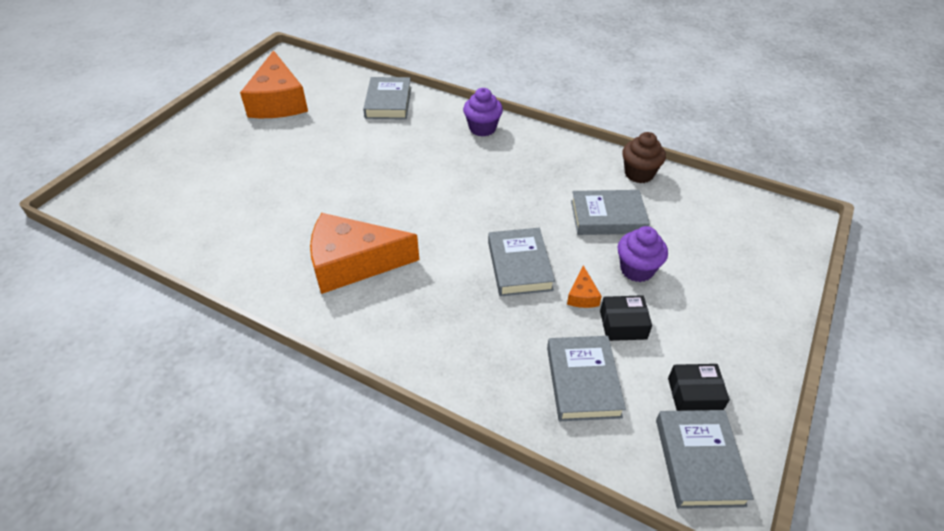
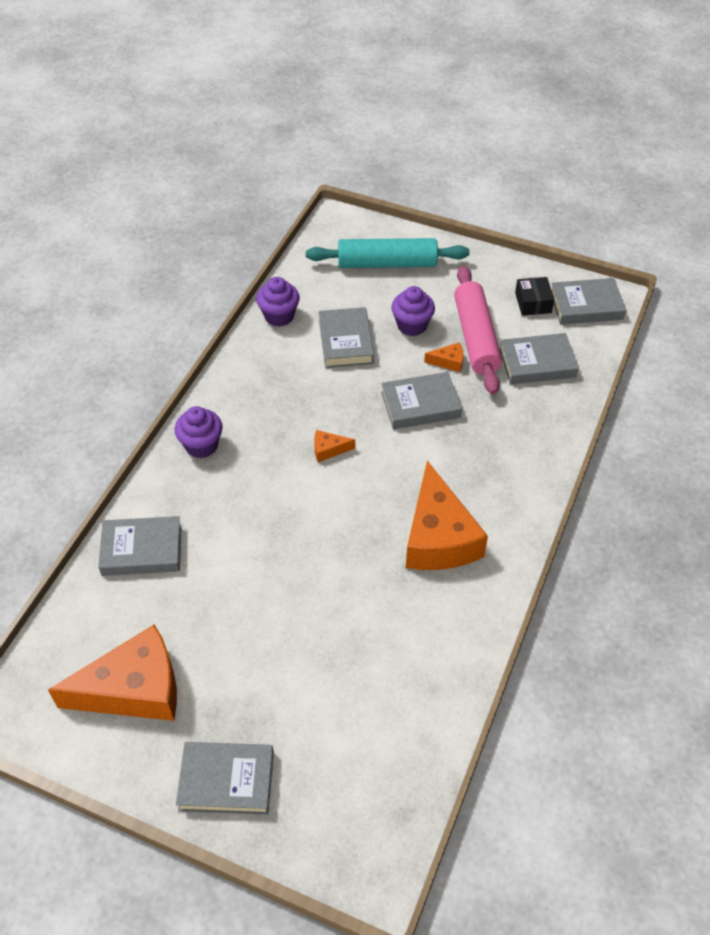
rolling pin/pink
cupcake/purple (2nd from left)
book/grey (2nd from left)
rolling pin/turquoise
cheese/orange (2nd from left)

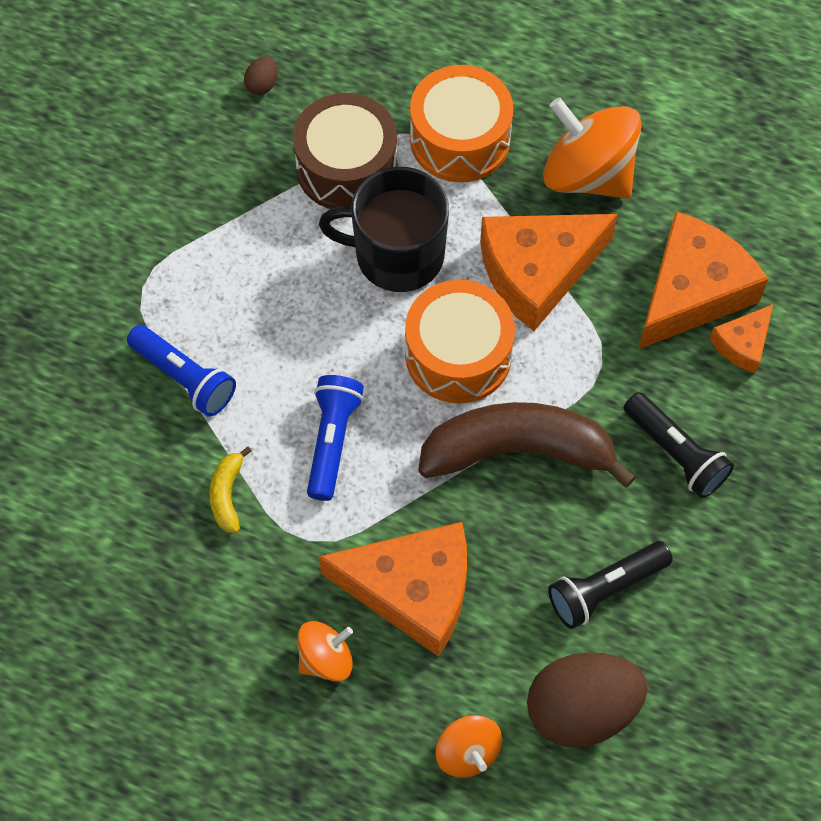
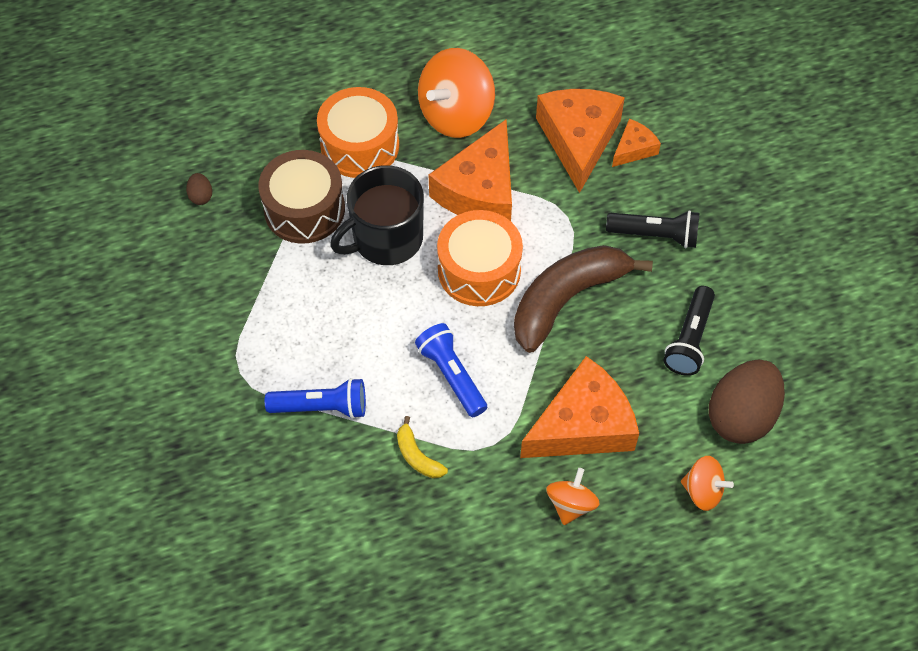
spinning top/orange (1st from left)
cheese/orange (4th from left)

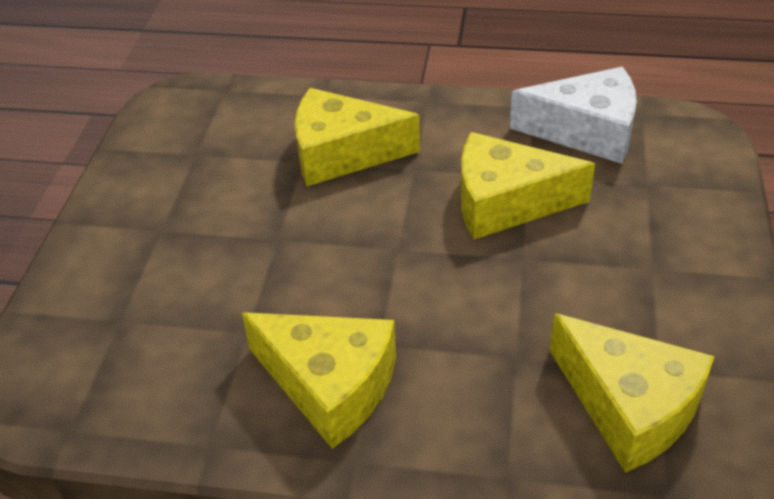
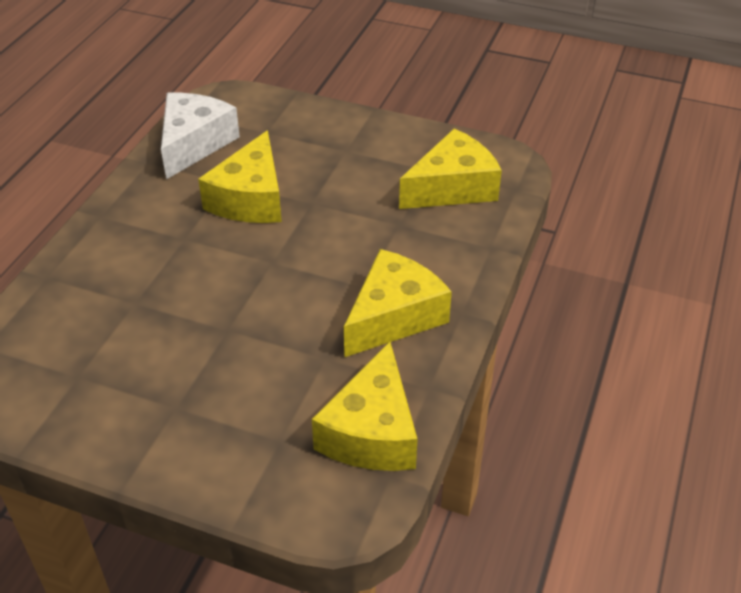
cheese/yellow (2nd from left)

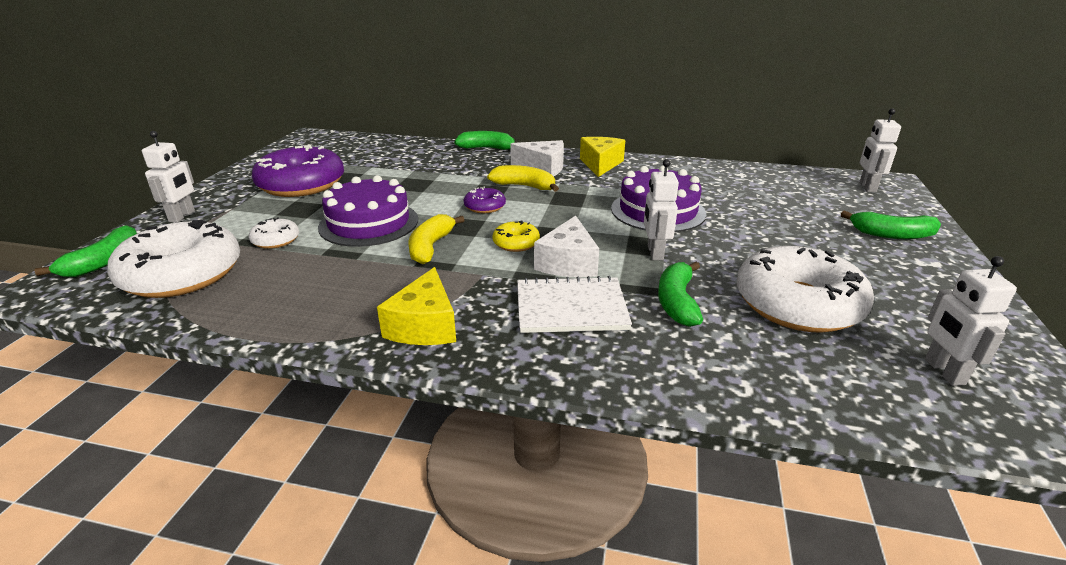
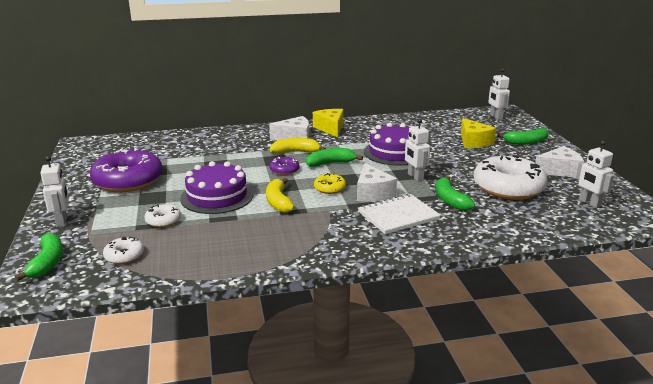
donut/white (1st from left)
cheese/yellow (2nd from left)
banana/green (2nd from left)
cheese/white (3rd from left)

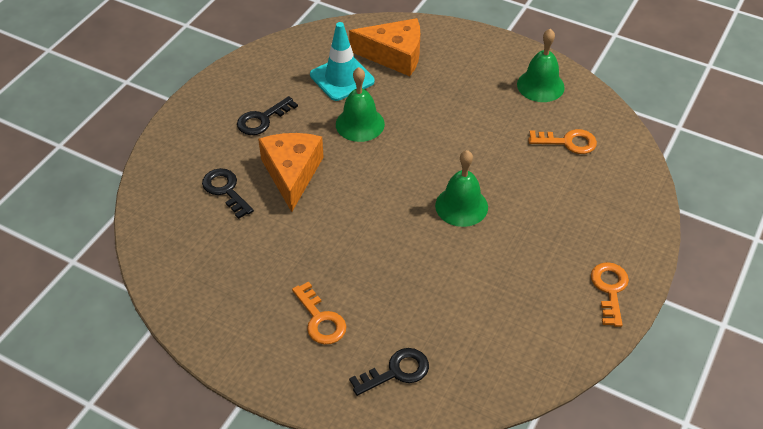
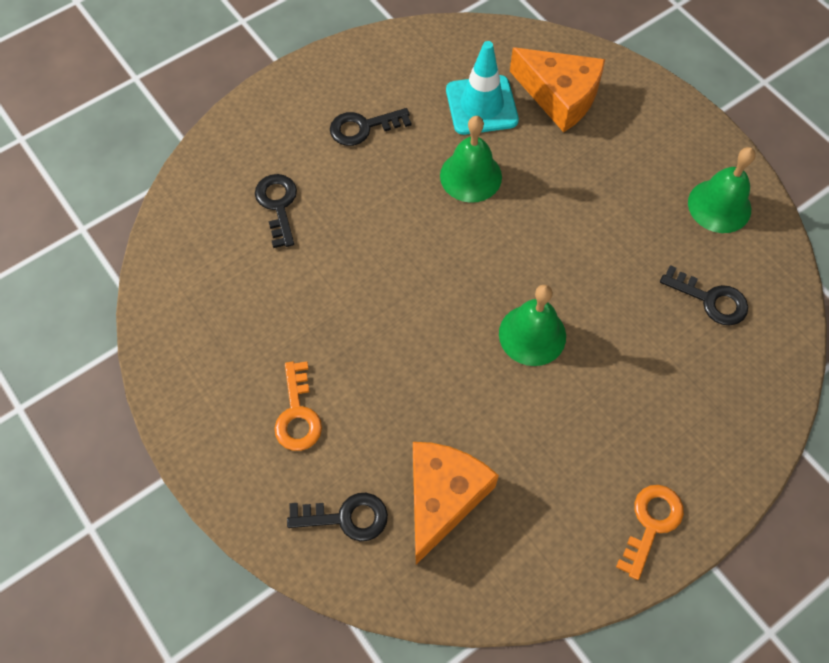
cheese/orange (1st from left)
key/black (4th from left)

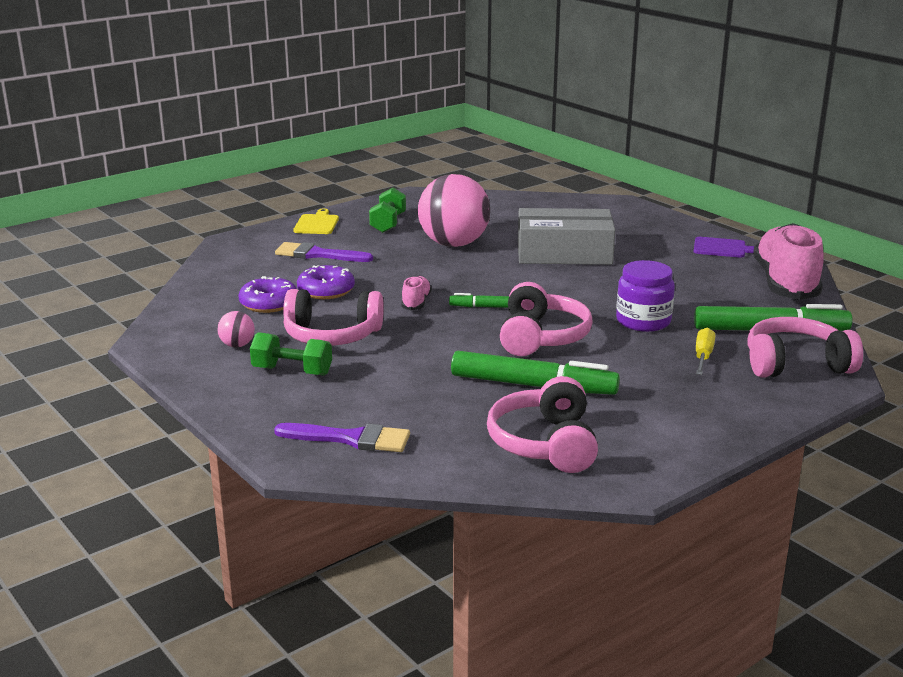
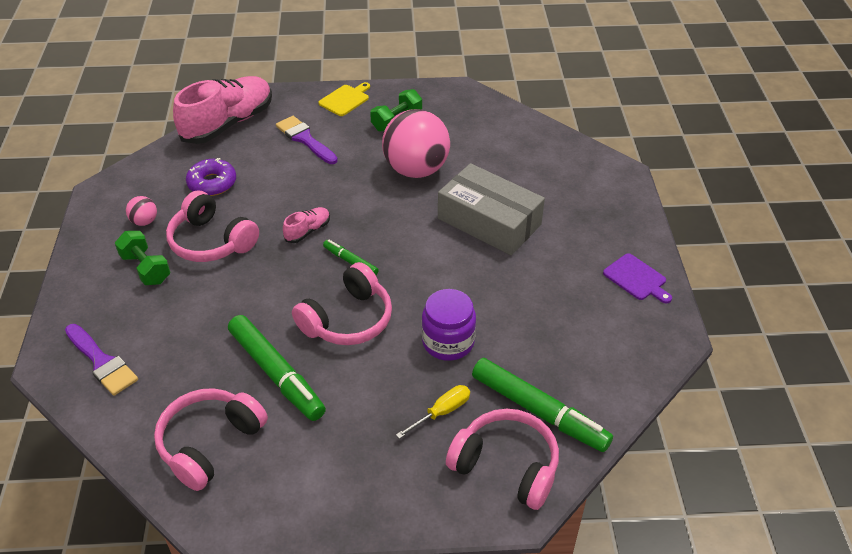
donut/purple (2nd from left in the first image)
shoe/pink (1st from left)

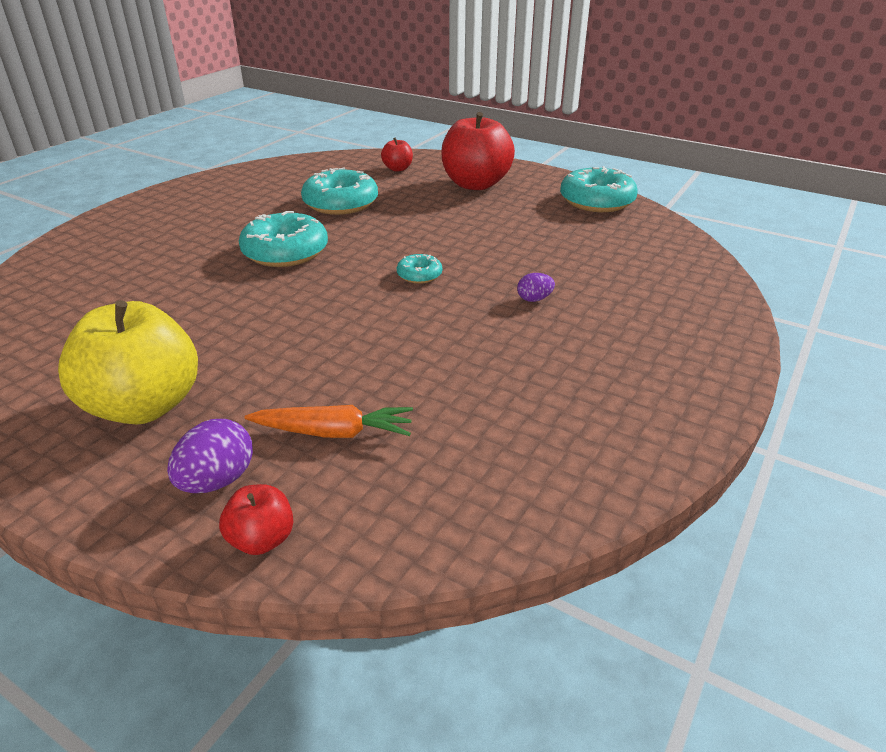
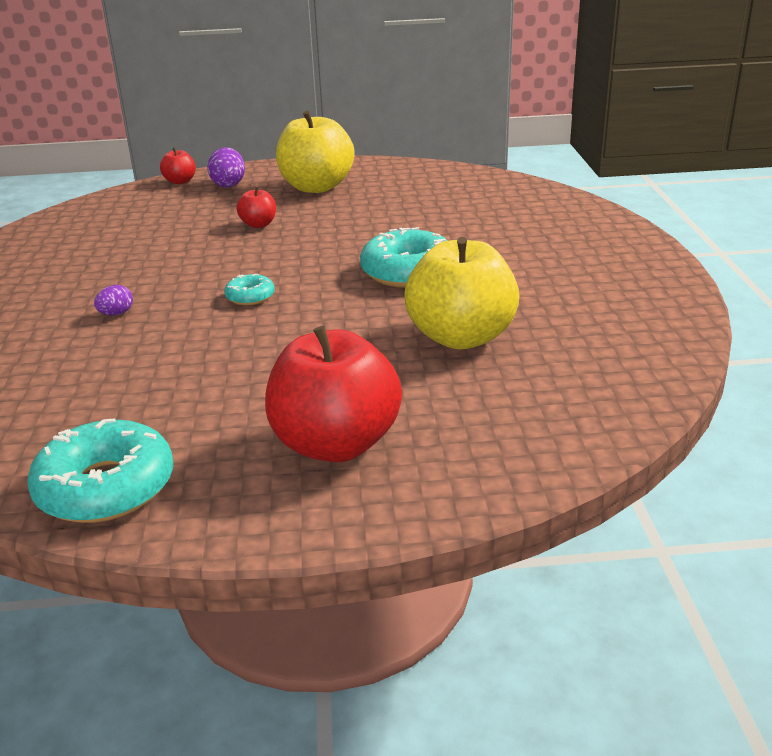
carrot/orange
apple/yellow (2nd from left)
apple/red (2nd from left)

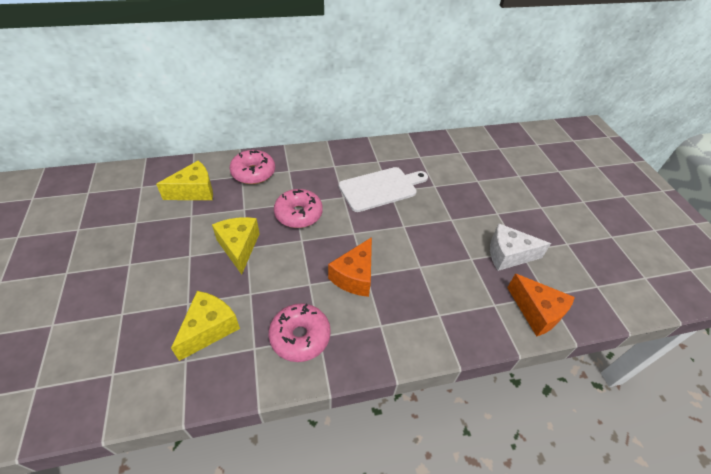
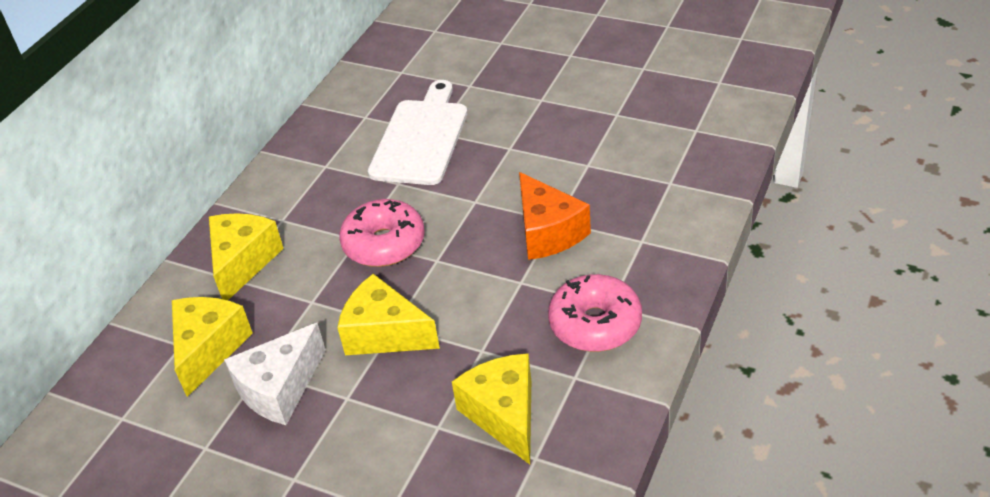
cheese/yellow (2nd from left)
cheese/white
cheese/orange (2nd from left in the first image)

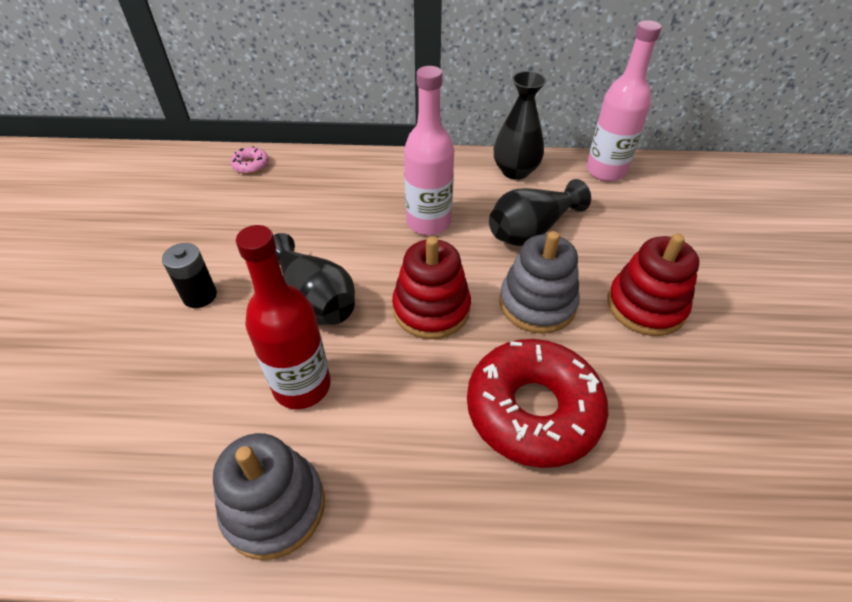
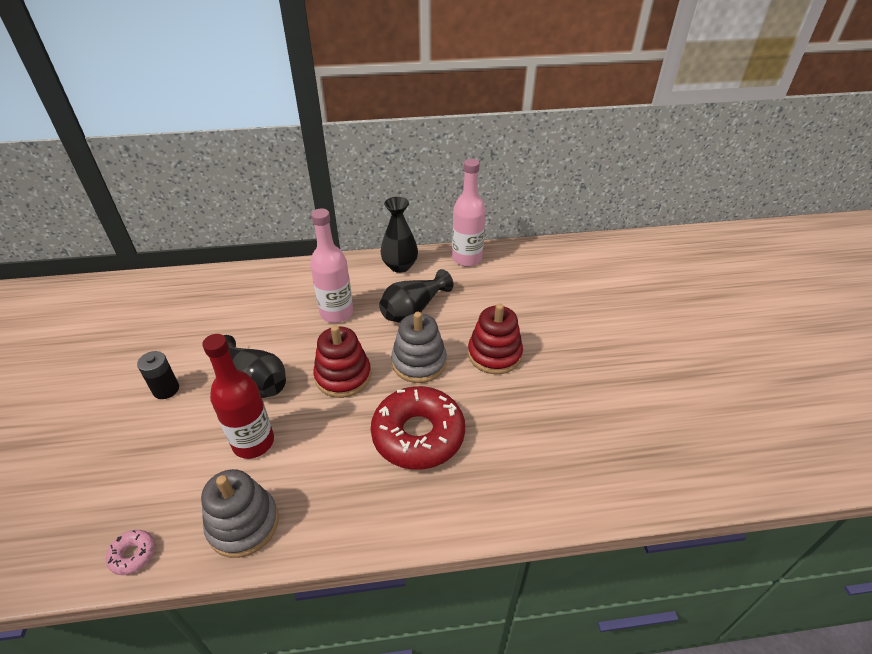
donut/pink

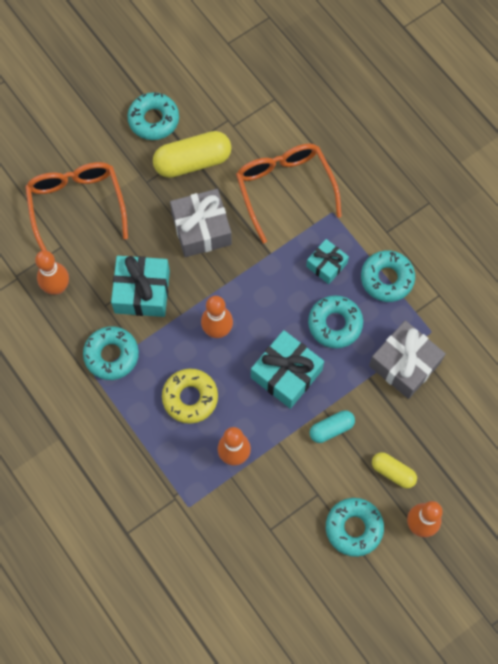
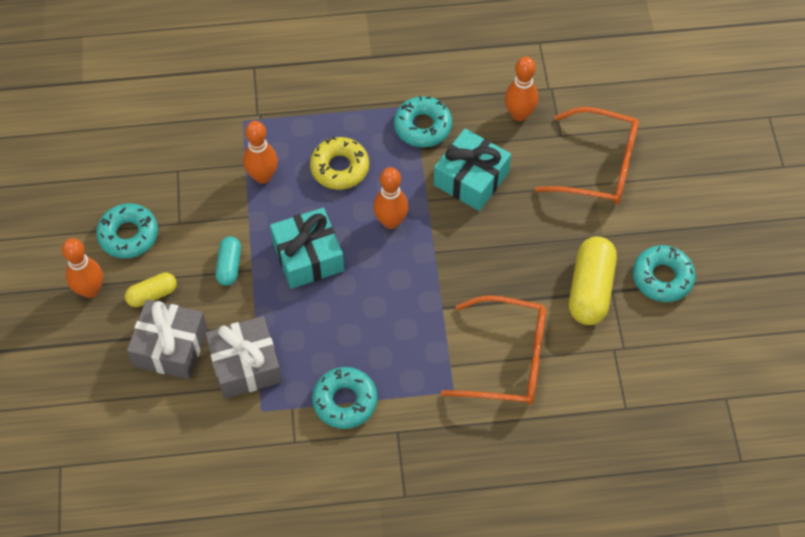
gift/grey (1st from left)
gift/turquoise (3rd from left in the first image)
donut/turquoise (3rd from left in the first image)

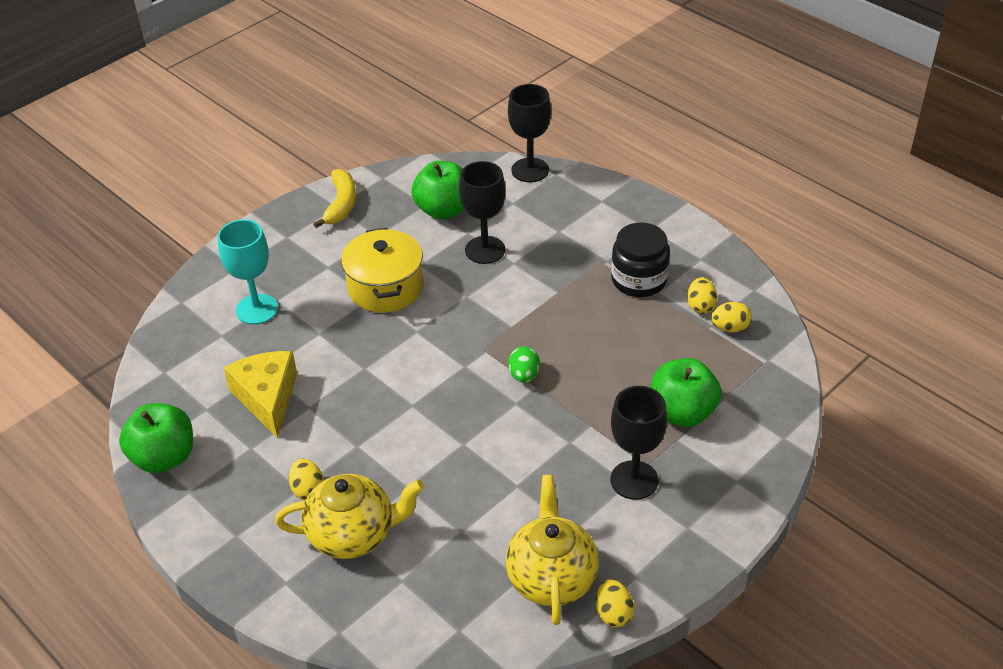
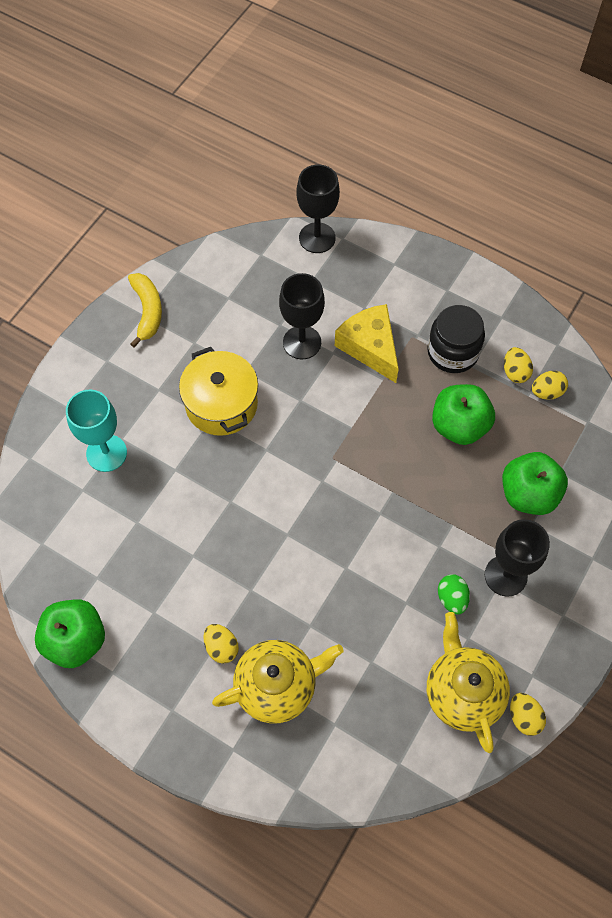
cheese/yellow
apple/green (2nd from left)
egg/green

